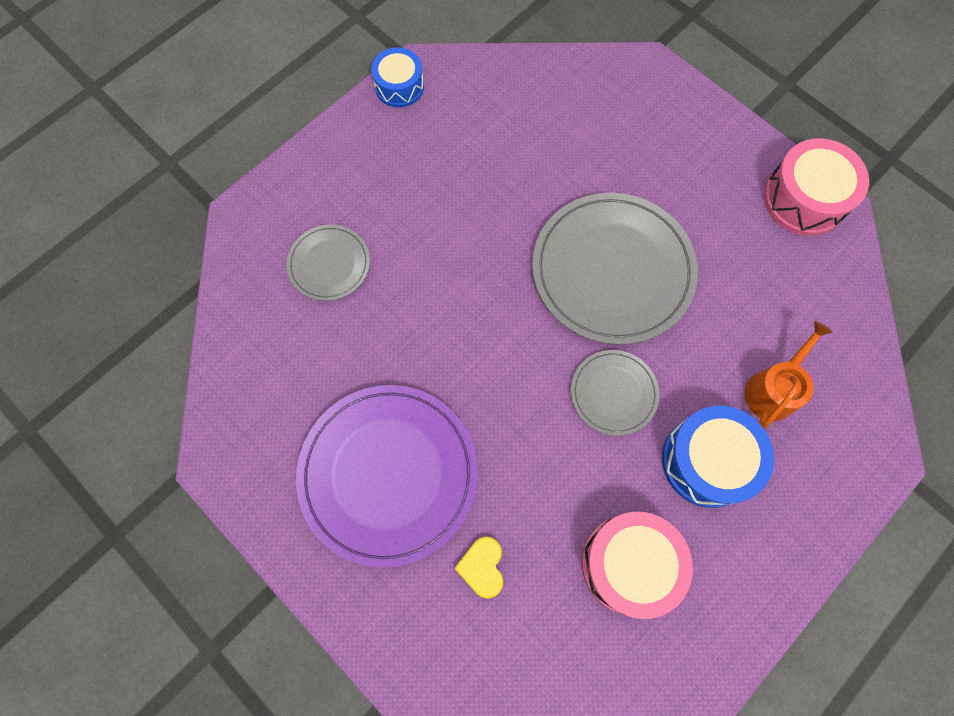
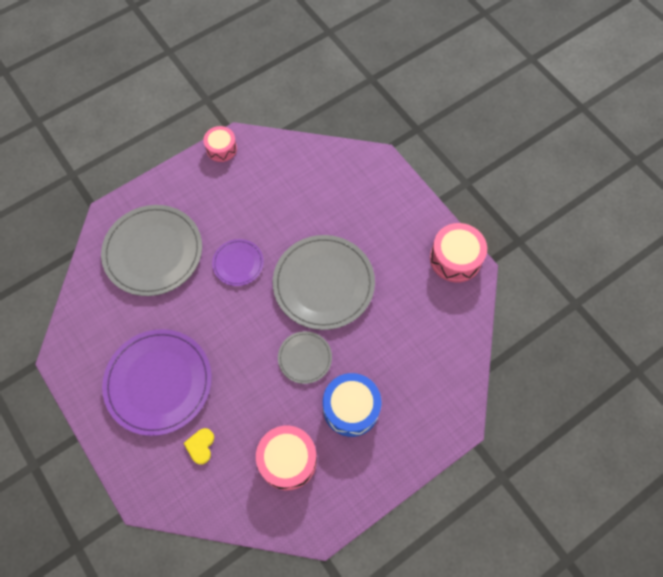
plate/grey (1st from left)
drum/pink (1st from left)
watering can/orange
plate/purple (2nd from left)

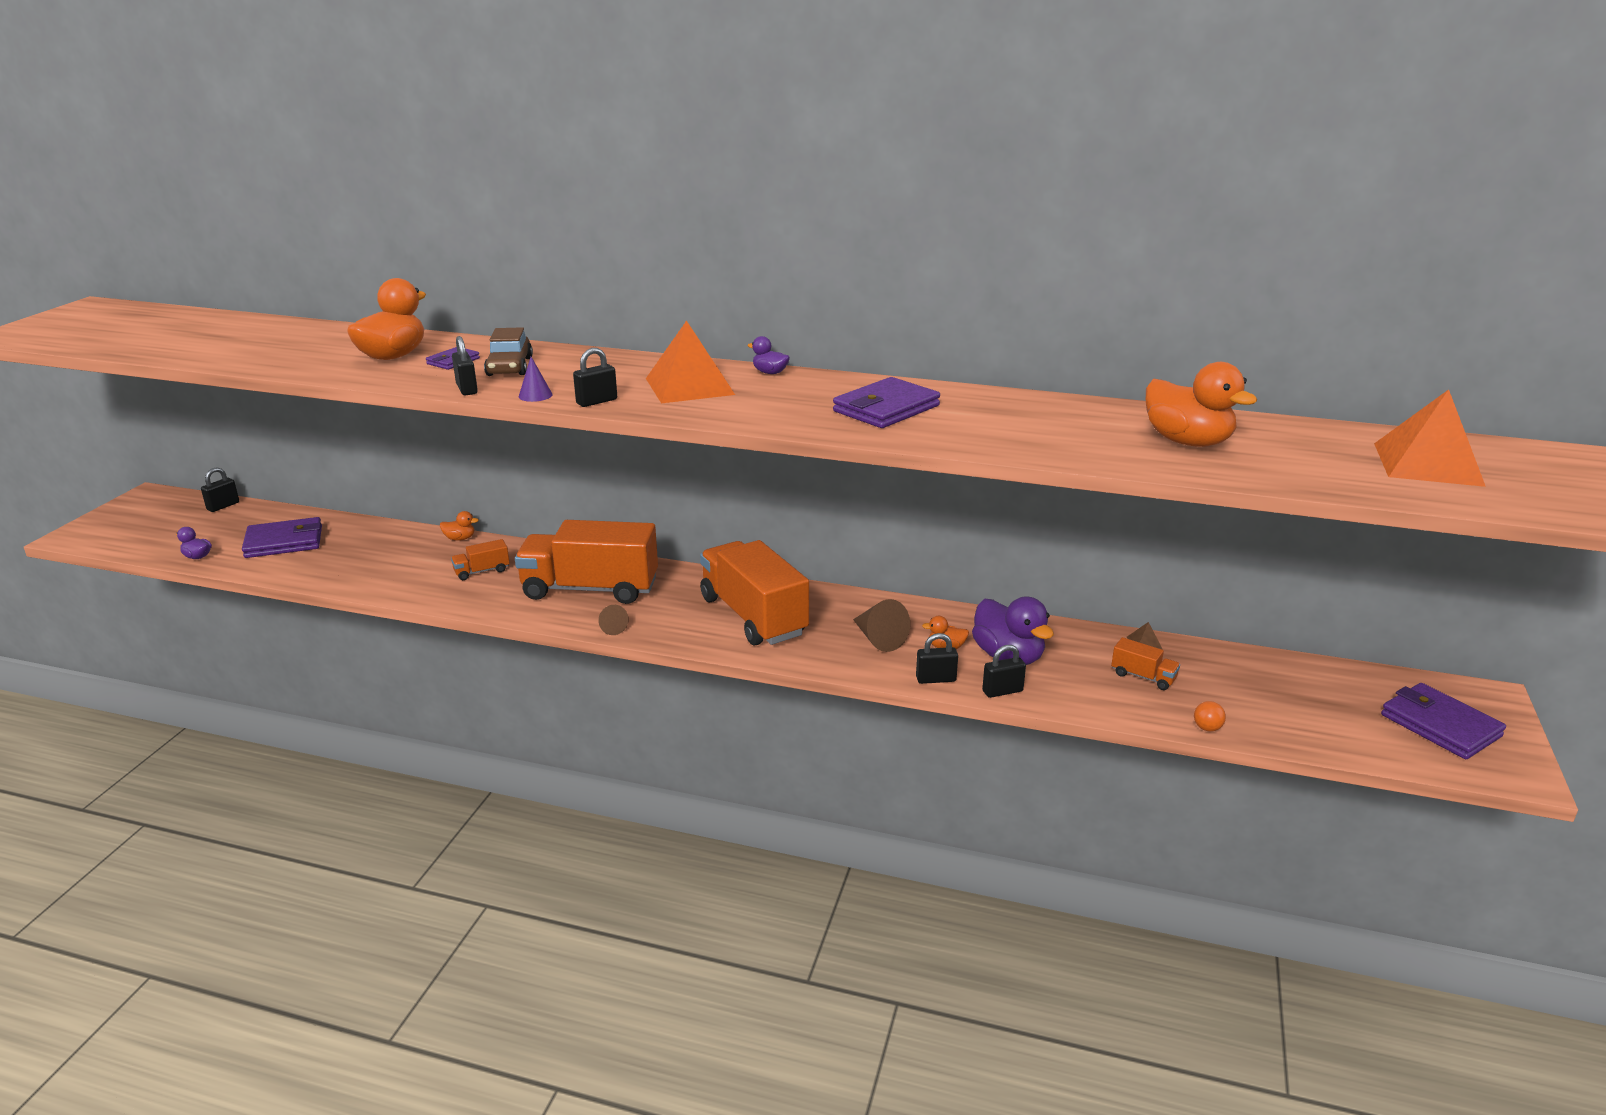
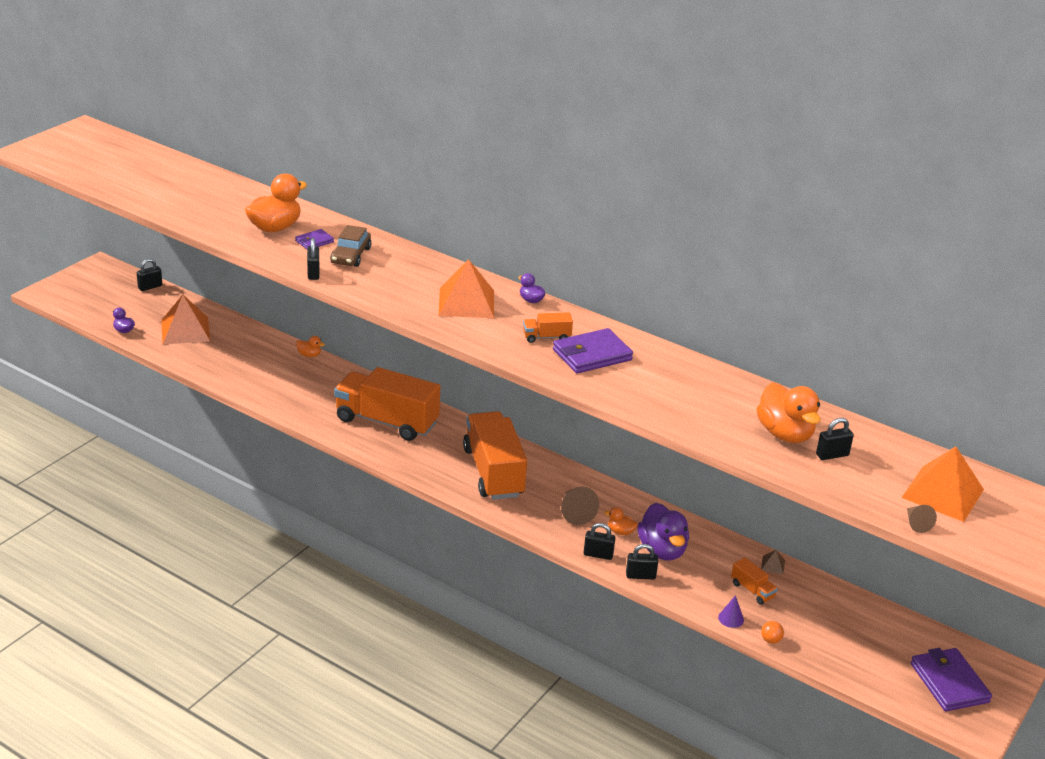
pyramid/orange (1st from left)
truck/orange (3rd from left)
cone/purple
padlock/black (5th from left)
cone/brown (2nd from left)

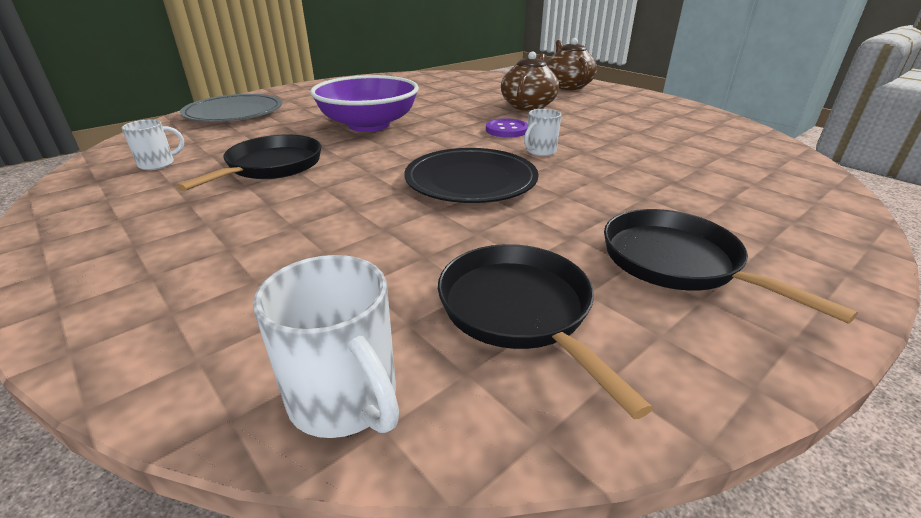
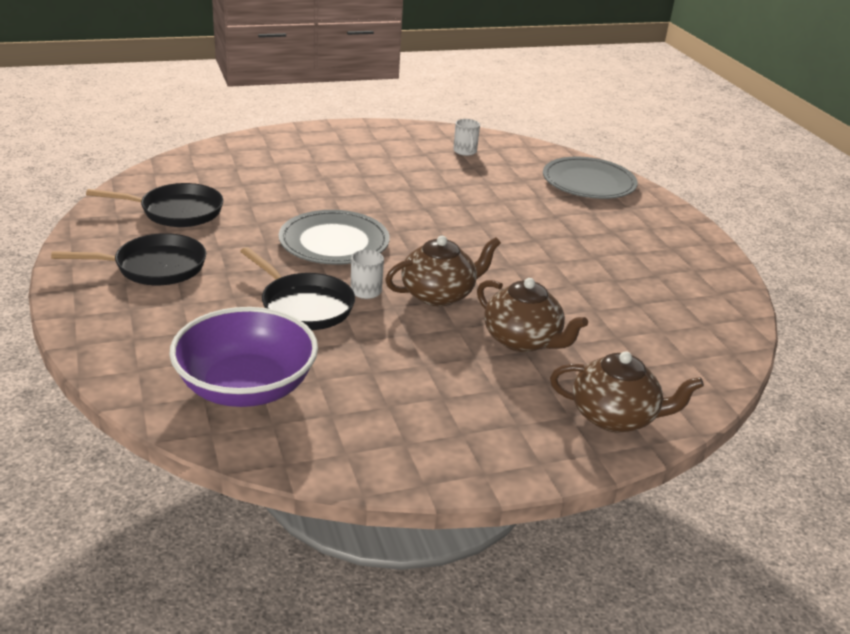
pan/black (3rd from left)
mug/white (2nd from left in the first image)
bowl/purple
plate/grey (1st from left)
teapot/brown (1st from left)

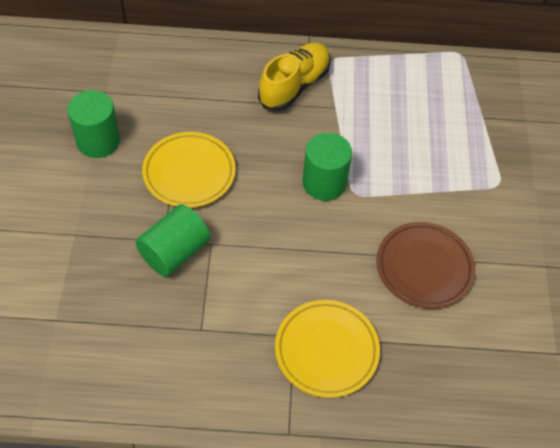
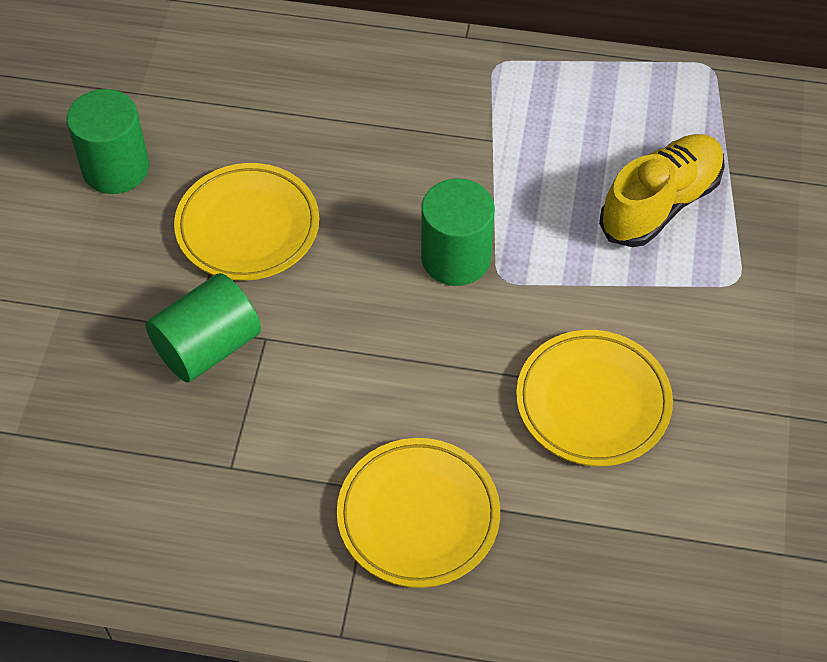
shoe/yellow
plate/yellow (3rd from left)

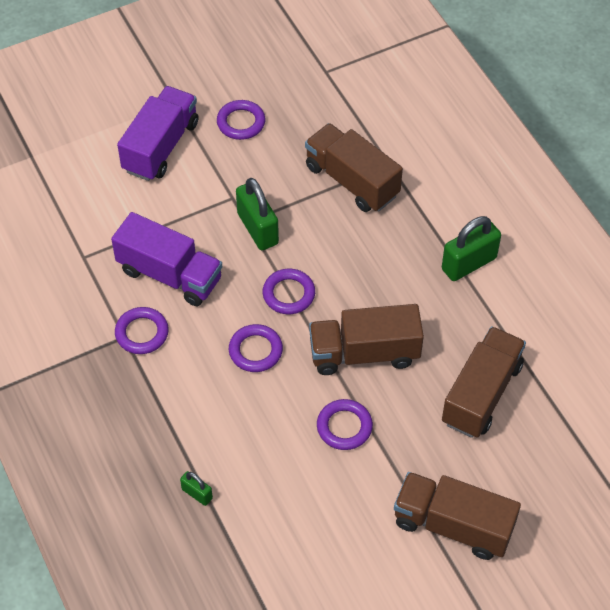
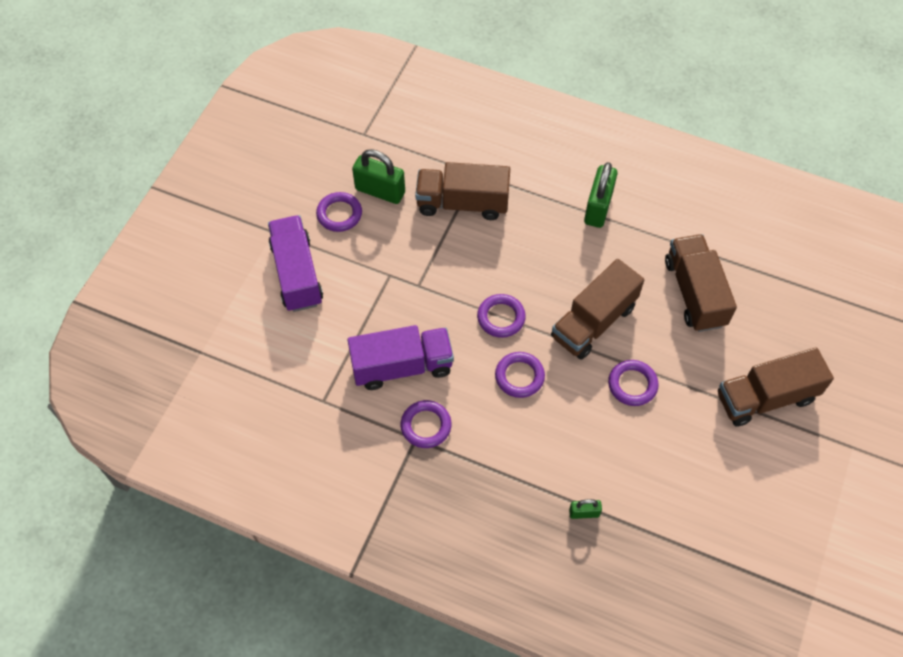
padlock/green (1st from left)

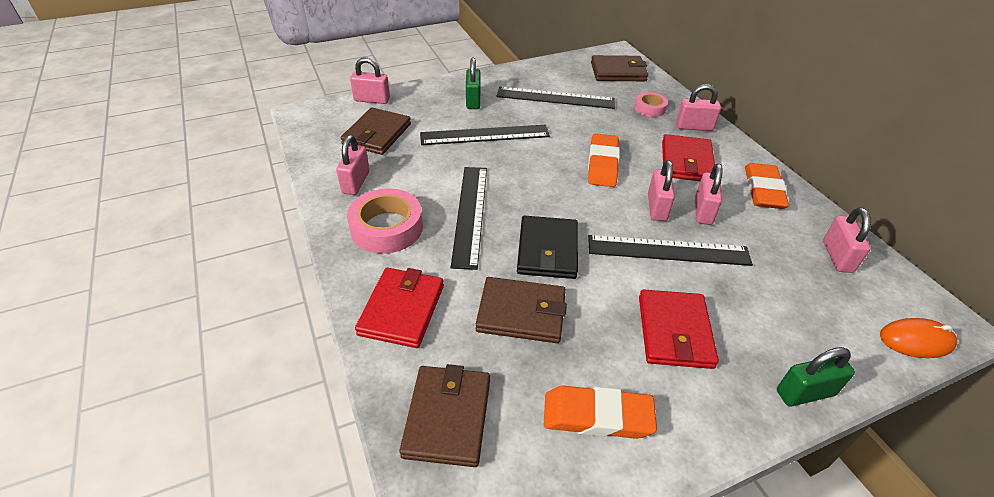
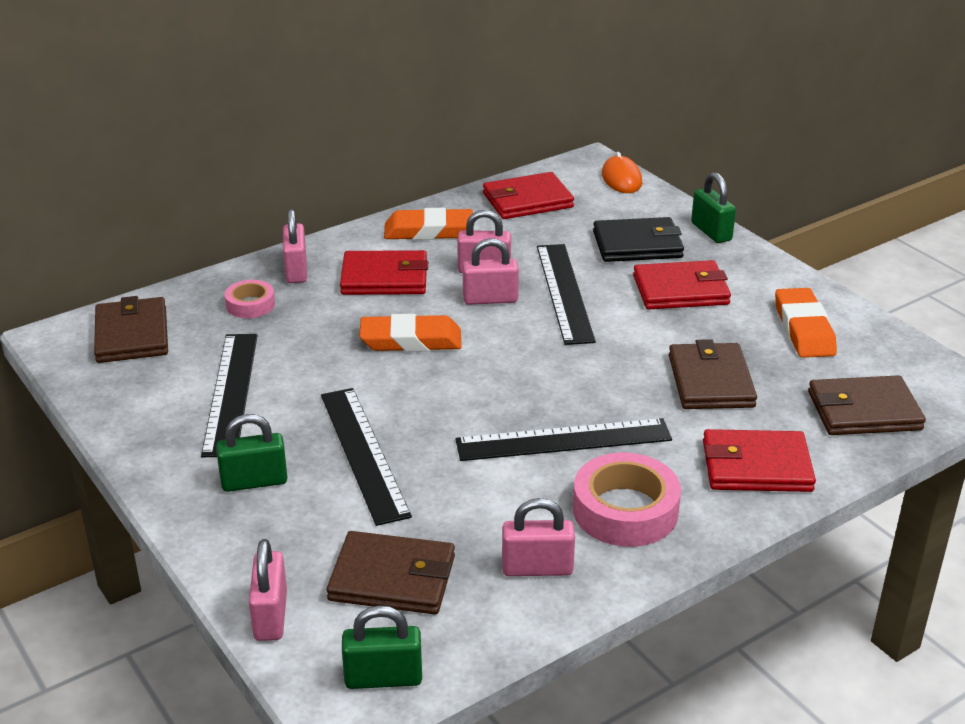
wallet/black
wallet/red (2nd from left)
padlock/green (2nd from left)

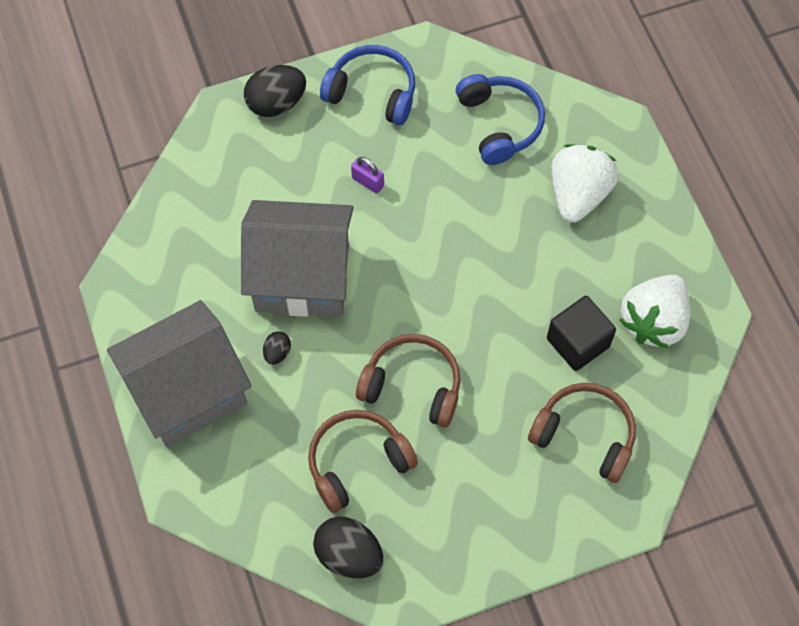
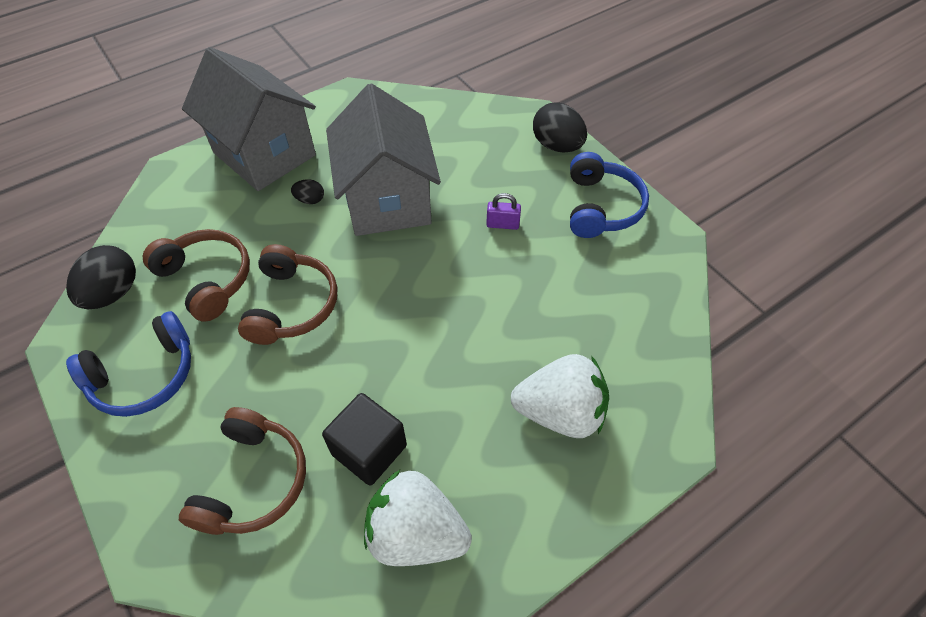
padlock/purple
headphones/blue (1st from left)

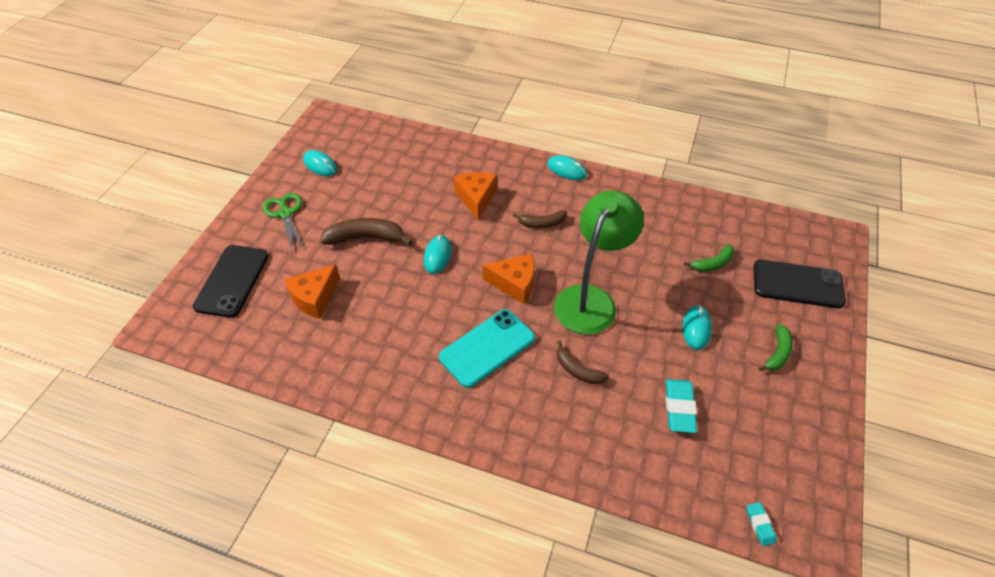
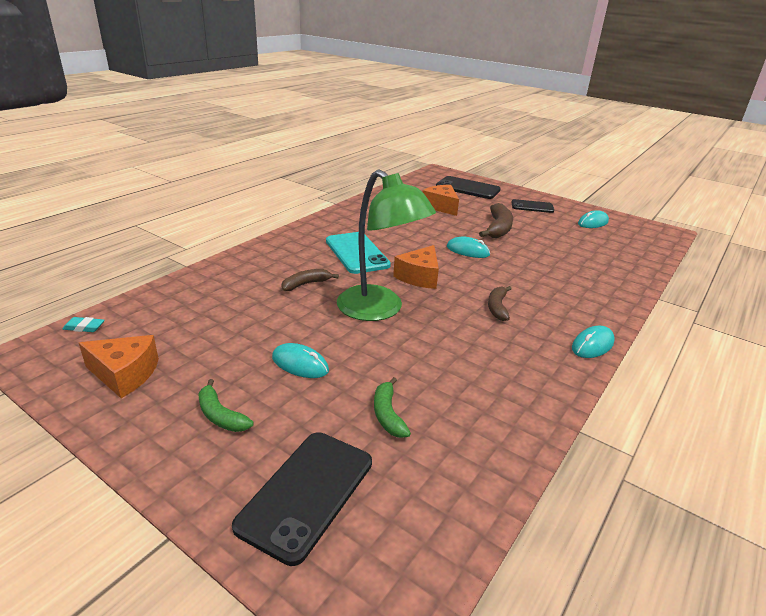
phone/black (3rd from left)
cheese/orange (1st from left)
eraser/turquoise (1st from left in the first image)

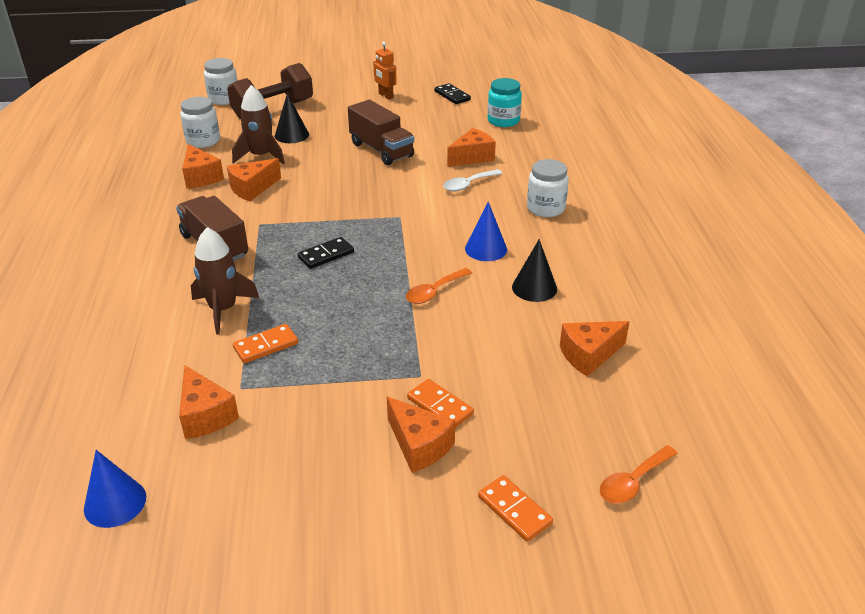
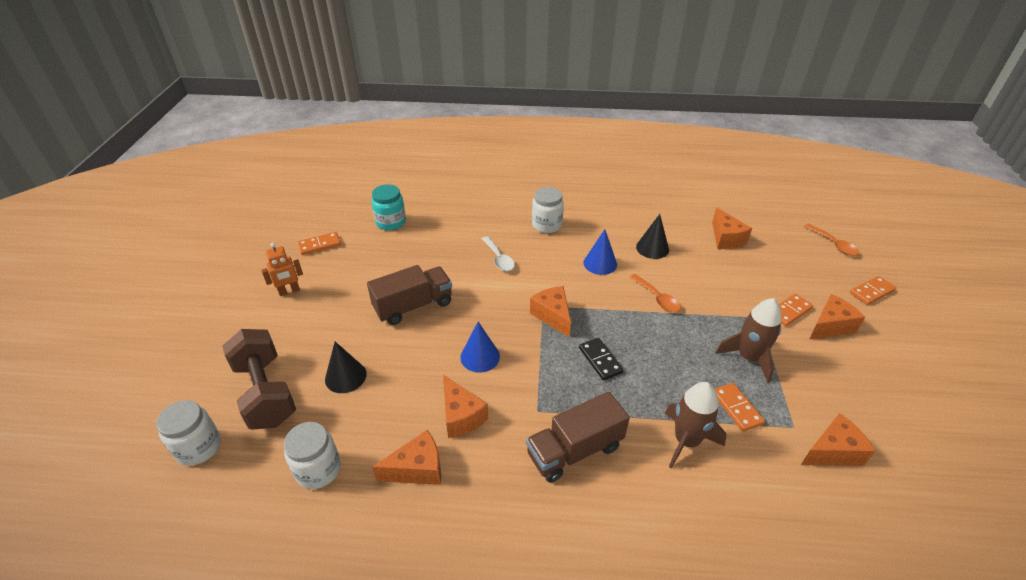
cone/blue (1st from left)
rocket/brown (2nd from left)
domino/orange (1st from left)
cheese/orange (3rd from left)

